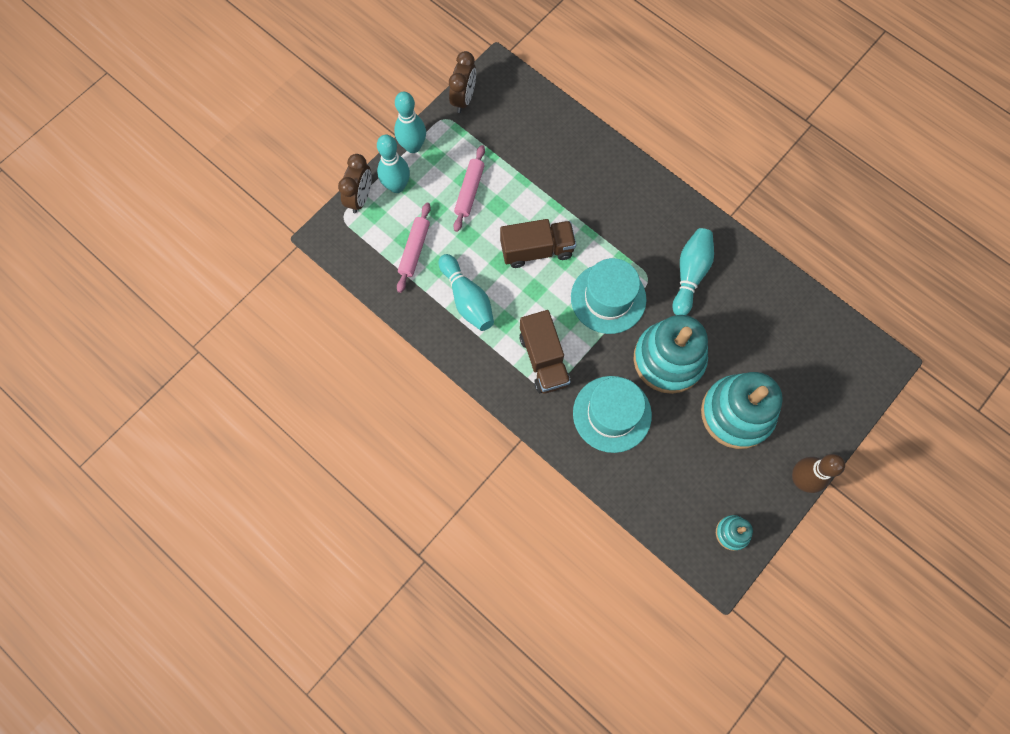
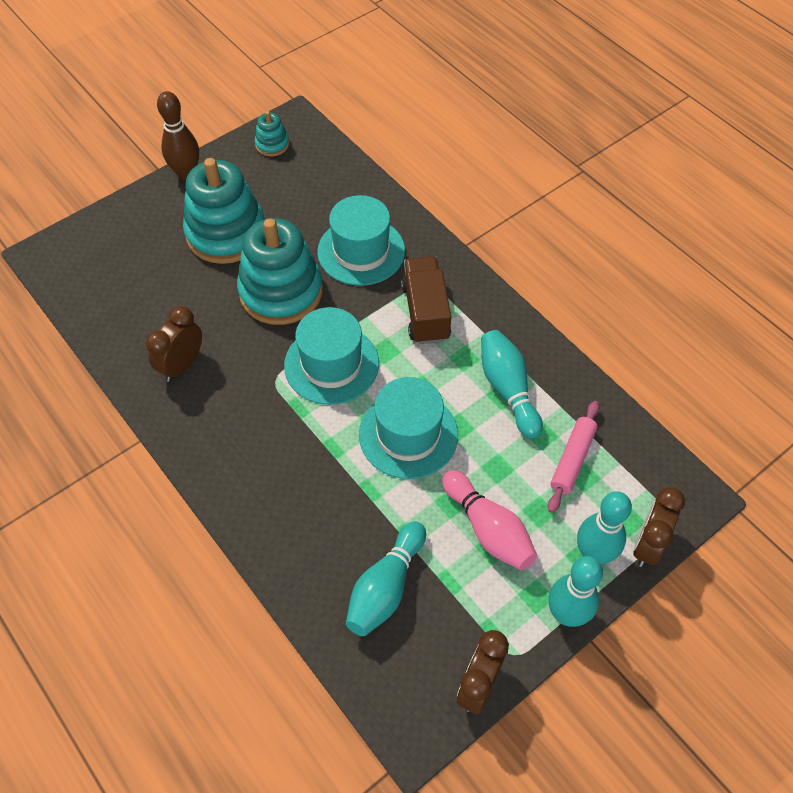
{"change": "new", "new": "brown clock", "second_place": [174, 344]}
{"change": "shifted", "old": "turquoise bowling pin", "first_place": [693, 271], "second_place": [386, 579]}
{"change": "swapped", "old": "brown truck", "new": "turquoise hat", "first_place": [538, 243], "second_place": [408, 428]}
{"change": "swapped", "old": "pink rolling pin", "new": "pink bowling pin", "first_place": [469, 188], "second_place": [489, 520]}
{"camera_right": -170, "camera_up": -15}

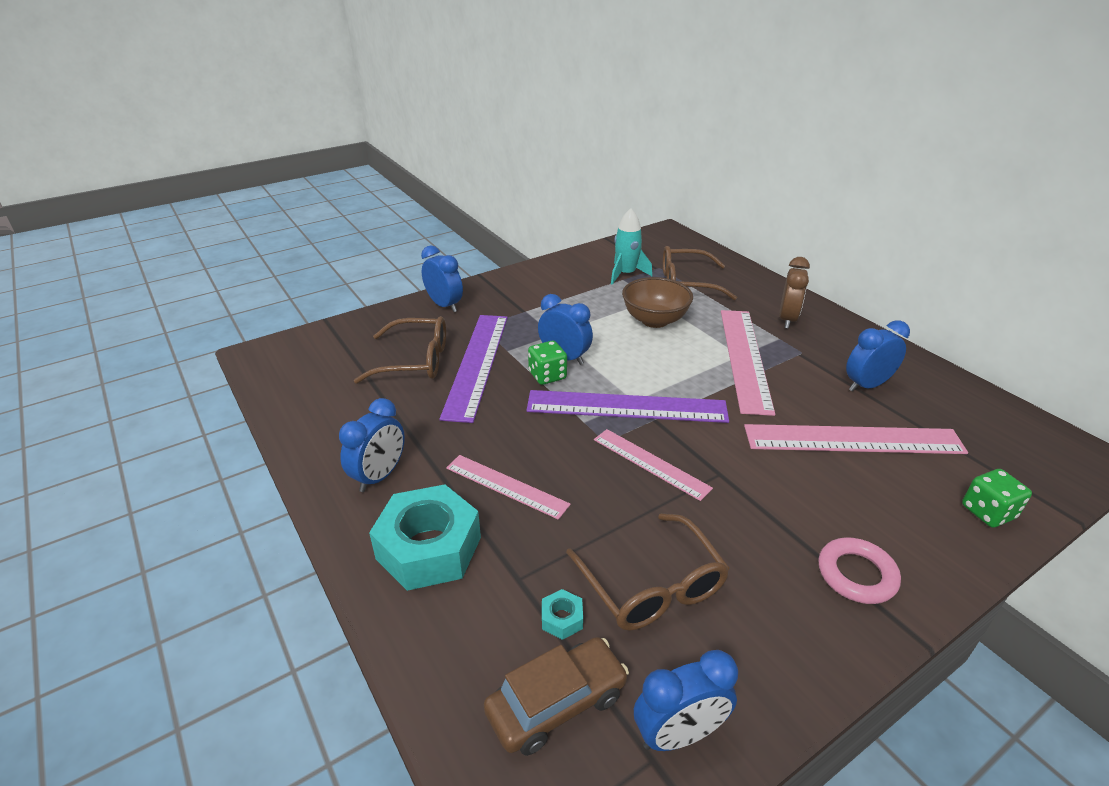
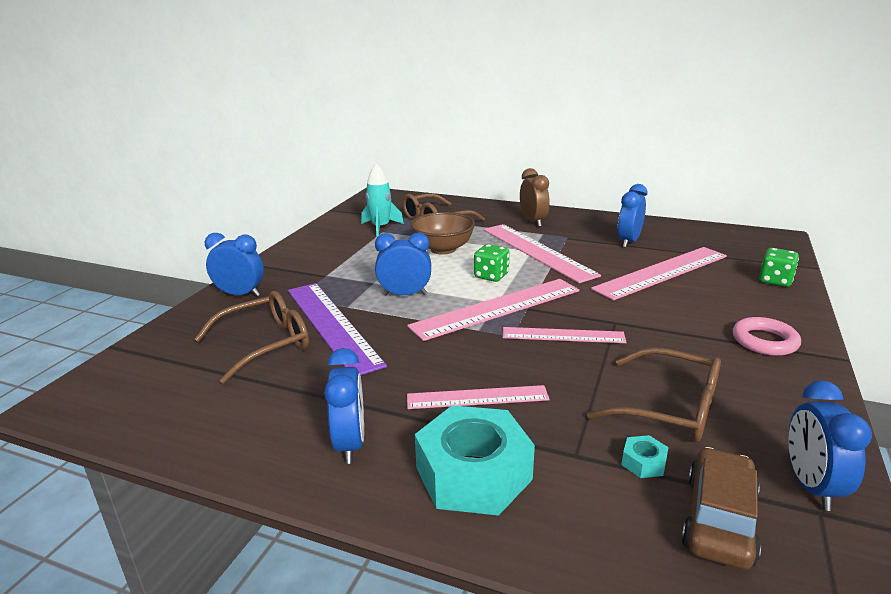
{"change": "repainted", "old": "purple ruler", "new": "pink ruler", "first_place": [627, 406], "second_place": [493, 310]}
{"change": "shifted", "old": "green dice", "first_place": [547, 363], "second_place": [491, 263]}
{"change": "rotated", "old": "blue clock", "first_place": [686, 700], "second_place": [830, 445], "degrees": 150}
{"camera_right": -35, "camera_up": -10}

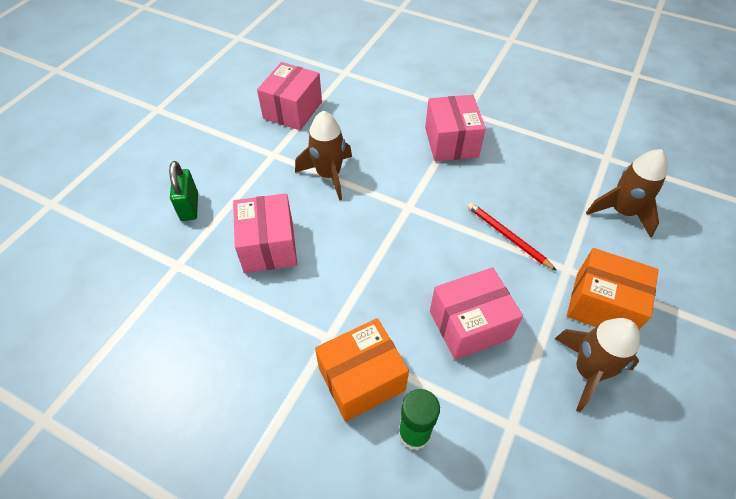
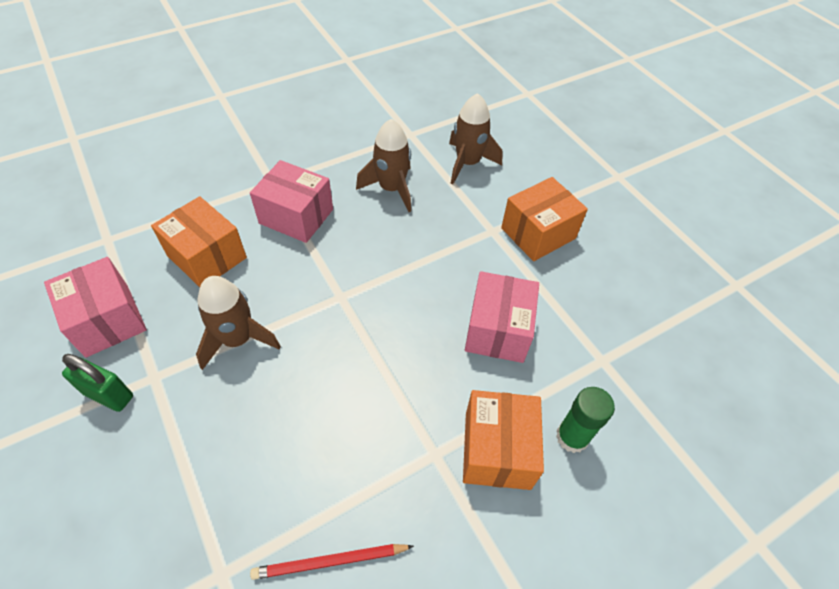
{"change": "shifted", "old": "green padlock", "first_place": [183, 191], "second_place": [97, 383]}
{"change": "new", "new": "orange box", "second_place": [199, 241]}
{"change": "shifted", "old": "red pencil", "first_place": [512, 236], "second_place": [332, 562]}
{"change": "shifted", "old": "brown rocket", "first_place": [597, 365], "second_place": [383, 165]}
{"change": "gone", "old": "pink box", "first_place": [265, 233]}
{"camera_right": -60, "camera_up": 0}

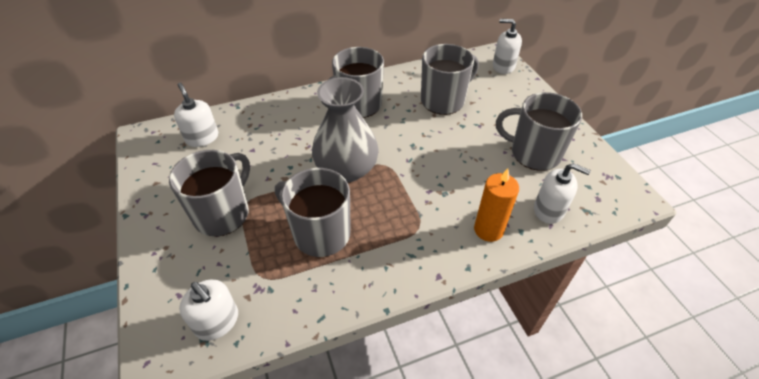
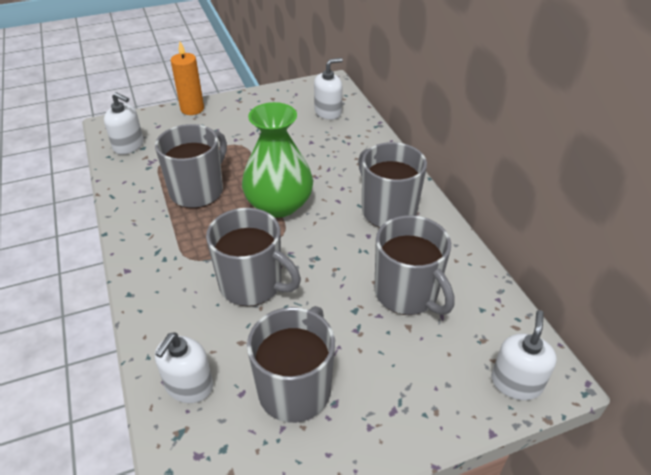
{"change": "rotated", "old": "white soap dispenser", "first_place": [208, 310], "second_place": [124, 123], "degrees": -105}
{"change": "shifted", "old": "orange candle", "first_place": [496, 205], "second_place": [187, 78]}
{"change": "shifted", "old": "grey mug", "first_place": [209, 193], "second_place": [253, 257]}
{"change": "repainted", "old": "grey vase", "new": "green vase", "first_place": [345, 130], "second_place": [277, 160]}
{"camera_right": 90, "camera_up": -5}

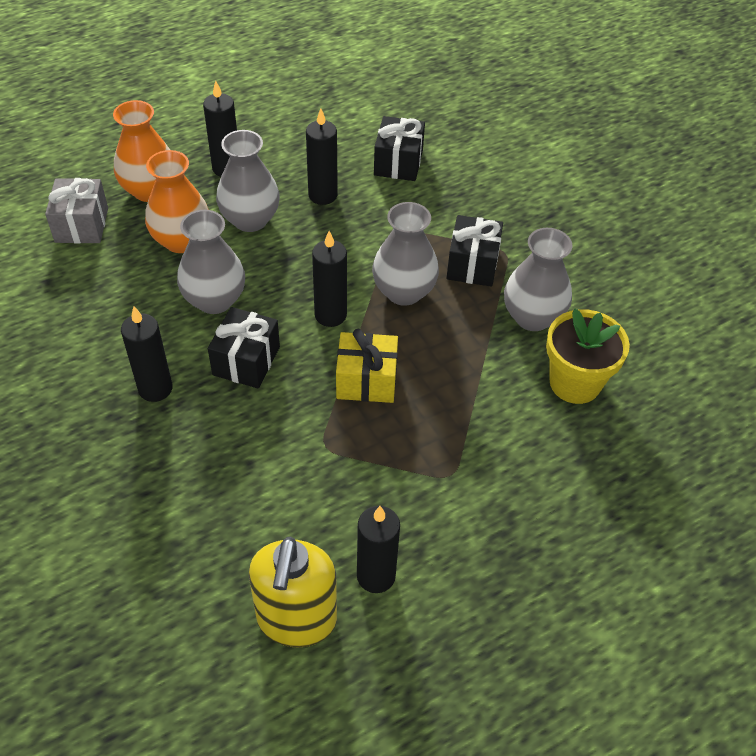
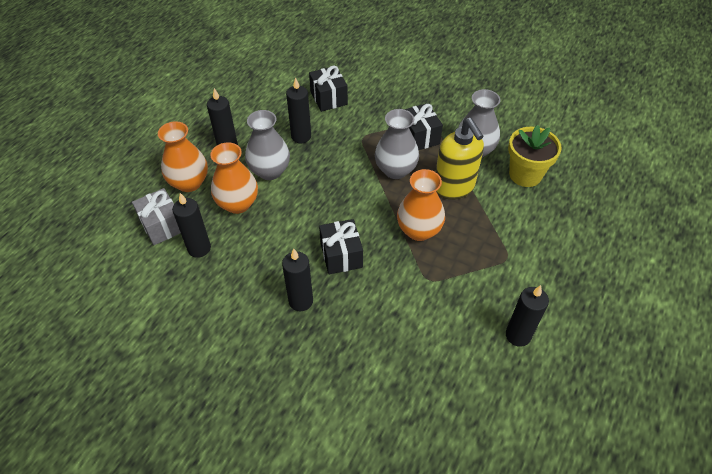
{"change": "shifted", "old": "black candle", "first_place": [329, 279], "second_place": [191, 225]}
{"change": "swapped", "old": "yellow gift", "new": "orange vase", "first_place": [367, 366], "second_place": [421, 205]}
{"change": "shifted", "old": "yellow soap dispenser", "first_place": [293, 592], "second_place": [460, 159]}
{"change": "gone", "old": "grey vase", "first_place": [211, 262]}
{"camera_right": -30, "camera_up": 0}

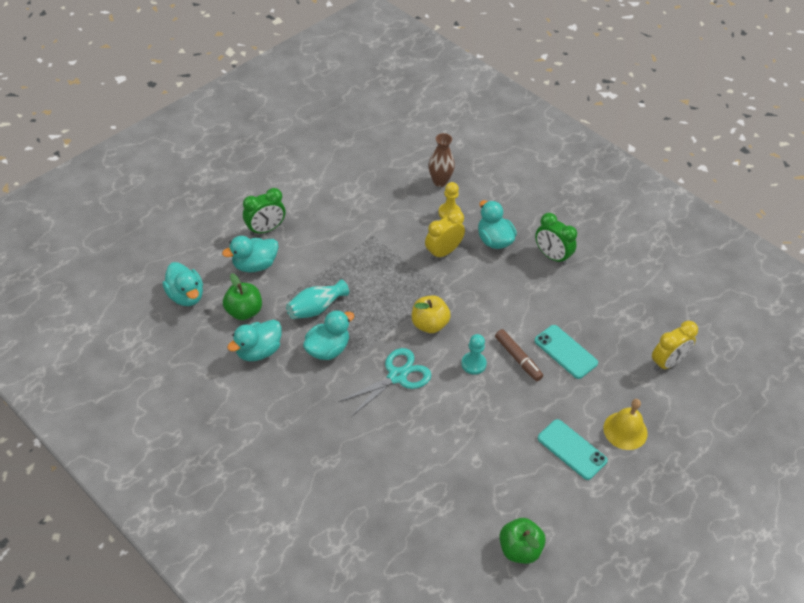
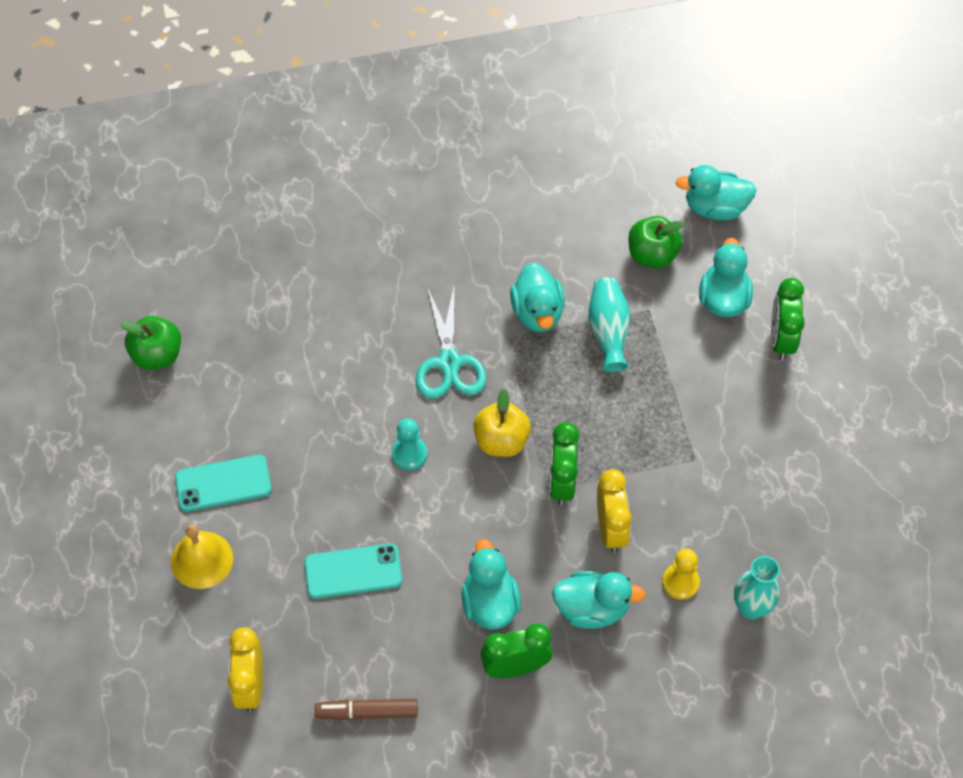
{"change": "shifted", "old": "brown marker", "first_place": [519, 355], "second_place": [366, 709]}
{"change": "shifted", "old": "turquoise duck", "first_place": [254, 340], "second_place": [491, 584]}
{"change": "new", "new": "green clock", "second_place": [564, 464]}
{"change": "repainted", "old": "brown vase", "new": "turquoise vase", "first_place": [442, 160], "second_place": [757, 587]}
{"camera_right": 125, "camera_up": 10}

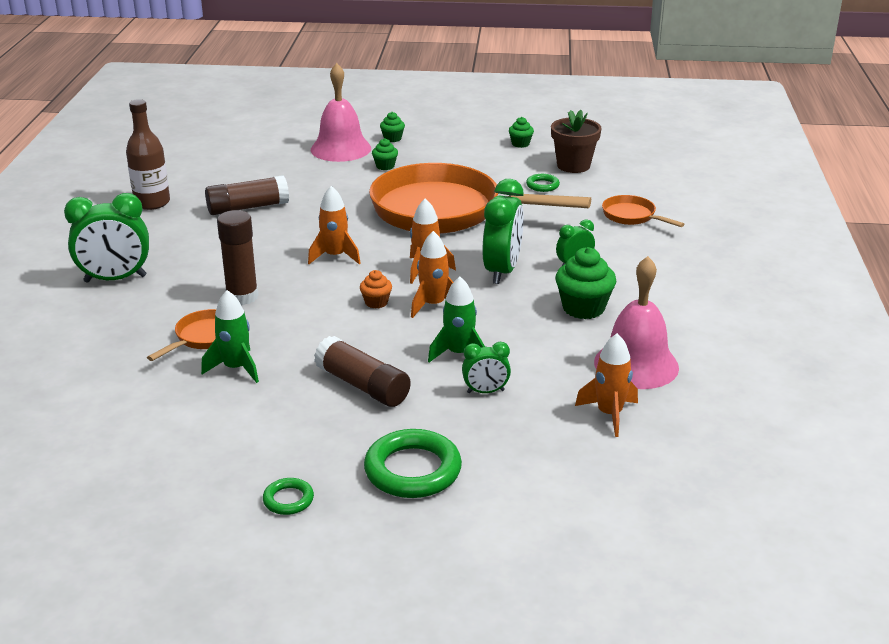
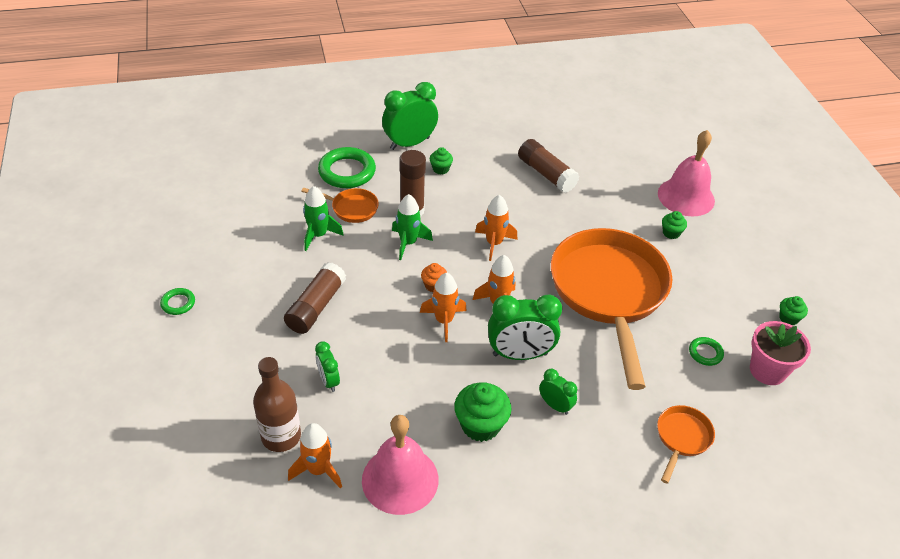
{"change": "shifted", "old": "brown bottle", "first_place": [148, 154], "second_place": [277, 404]}
{"change": "shifted", "old": "green ring", "first_place": [413, 463], "second_place": [347, 167]}
{"change": "rotated", "old": "green clock", "first_place": [106, 238], "second_place": [410, 116], "degrees": 90}
{"change": "shifted", "old": "green rocket", "first_place": [456, 319], "second_place": [412, 227]}
{"change": "shifted", "old": "green cupcake", "first_place": [392, 127], "second_place": [441, 160]}
{"change": "repainted", "old": "brown flower pot", "new": "pink flower pot", "first_place": [576, 141], "second_place": [780, 353]}
{"camera_right": 70, "camera_up": 15}

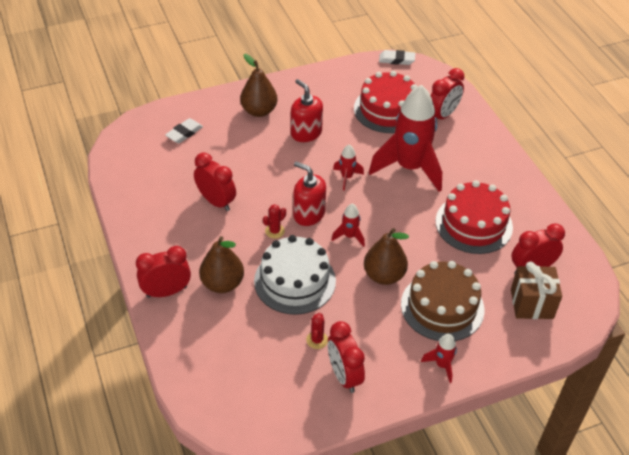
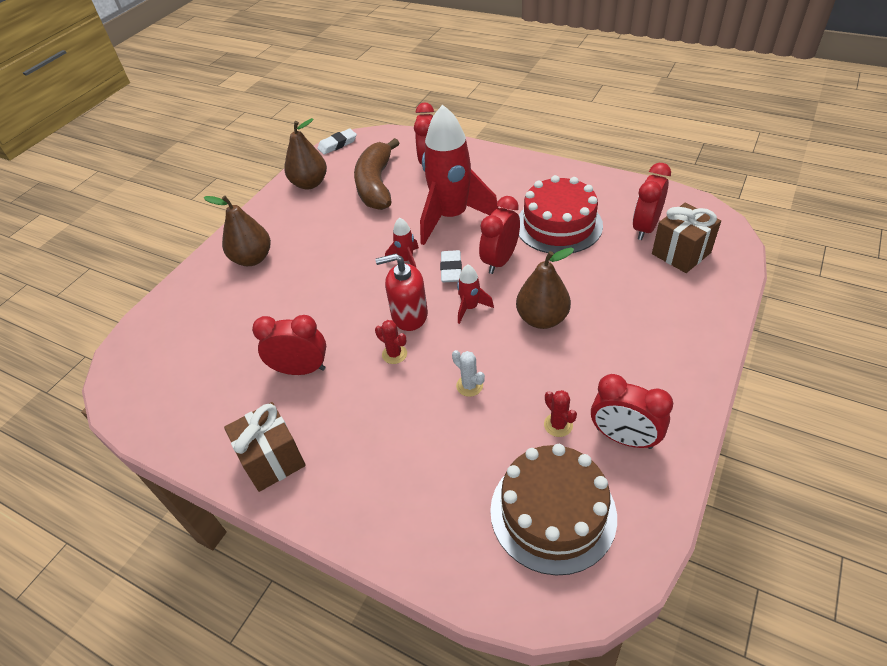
{"change": "new", "new": "brown gift", "second_place": [265, 447]}
{"change": "shifted", "old": "brown pear", "first_place": [221, 264], "second_place": [305, 153]}
{"change": "swapped", "old": "red cake", "new": "brown banana", "first_place": [385, 102], "second_place": [376, 174]}
{"change": "rotated", "old": "red cactus", "first_place": [274, 221], "second_place": [391, 342], "degrees": -60}
{"change": "shifted", "old": "white eraser", "first_place": [184, 130], "second_place": [451, 266]}
{"change": "swapped", "old": "white cake", "new": "white cactus", "first_place": [295, 275], "second_place": [468, 373]}
{"change": "shifted", "old": "red clock", "first_place": [163, 272], "second_place": [499, 235]}
{"change": "shifted", "old": "brown cake", "first_place": [443, 301], "second_place": [553, 509]}
{"change": "gone", "old": "red soap dispenser", "first_place": [307, 110]}
{"change": "gone", "old": "red rocket", "first_place": [439, 358]}
{"camera_right": -35, "camera_up": 0}

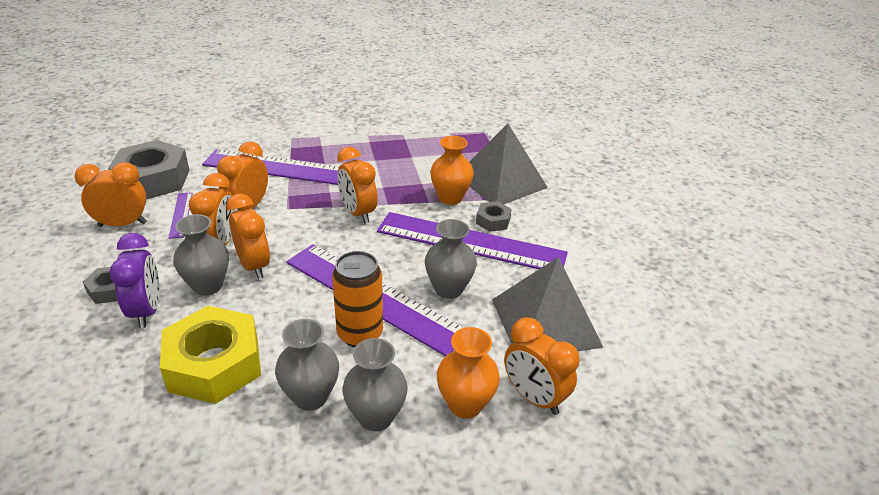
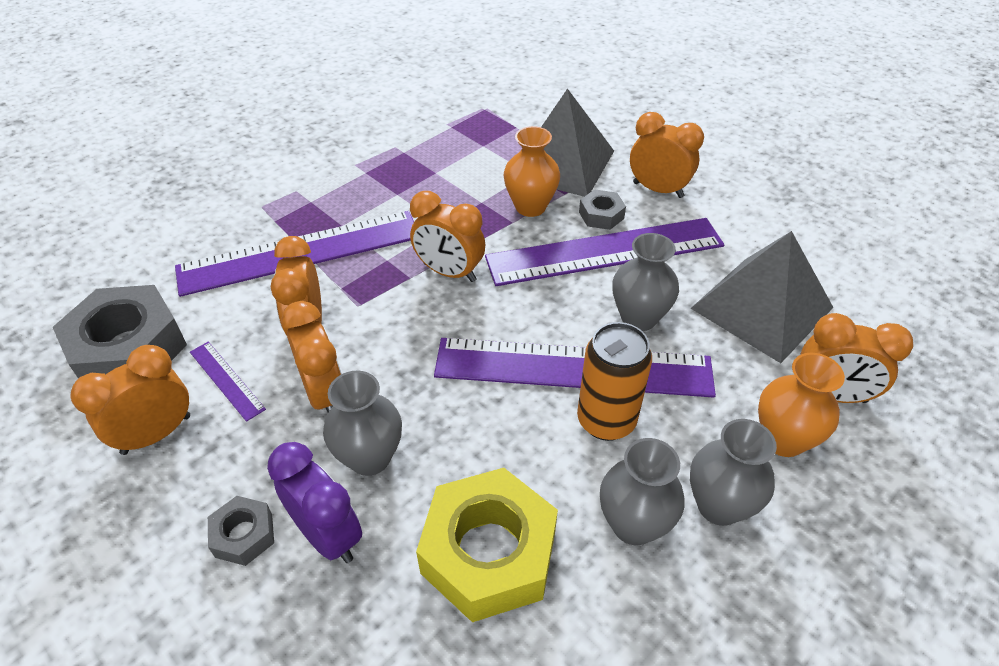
{"change": "shifted", "old": "orange clock", "first_place": [248, 236], "second_place": [667, 155]}
{"camera_right": -30, "camera_up": 10}

